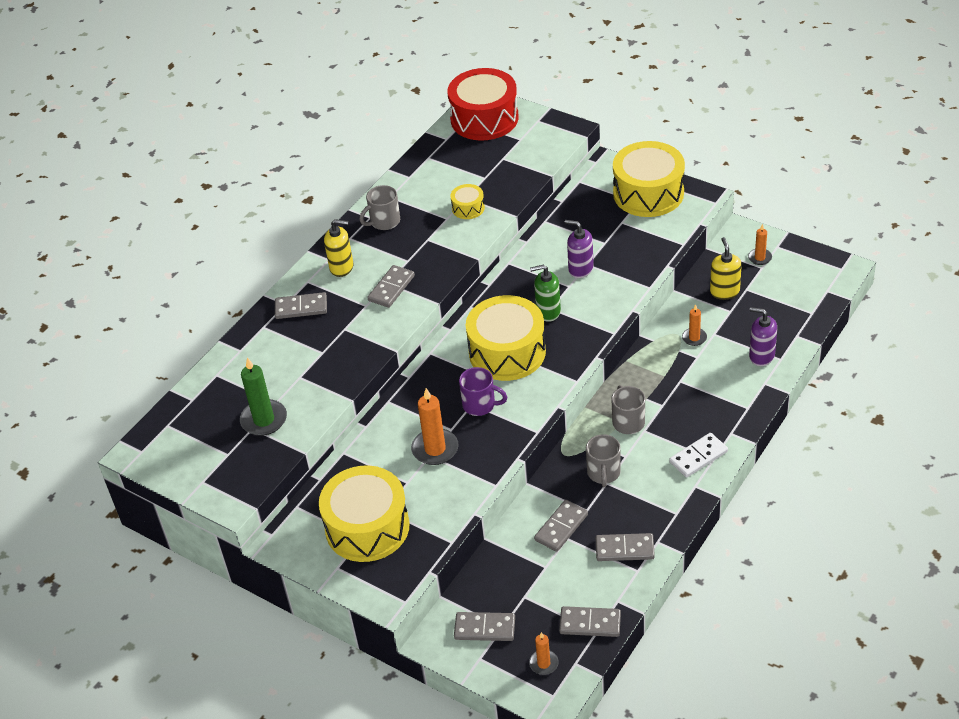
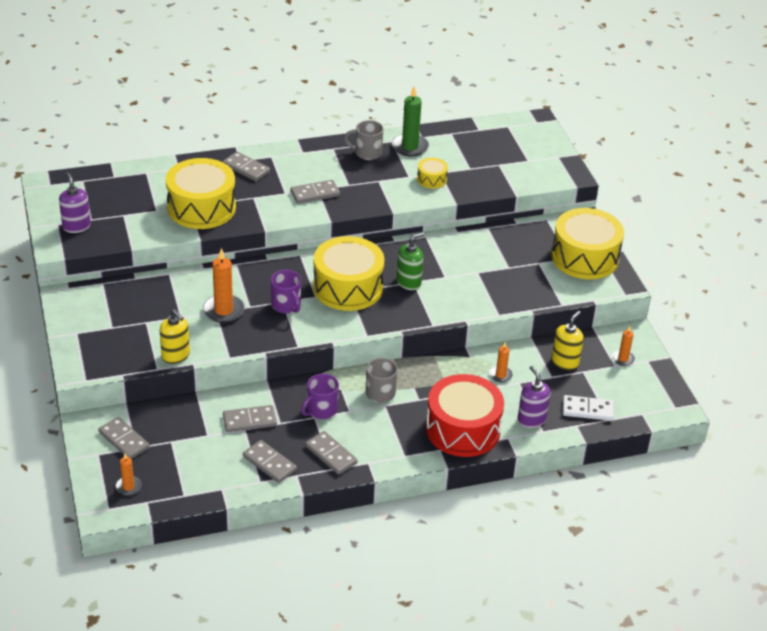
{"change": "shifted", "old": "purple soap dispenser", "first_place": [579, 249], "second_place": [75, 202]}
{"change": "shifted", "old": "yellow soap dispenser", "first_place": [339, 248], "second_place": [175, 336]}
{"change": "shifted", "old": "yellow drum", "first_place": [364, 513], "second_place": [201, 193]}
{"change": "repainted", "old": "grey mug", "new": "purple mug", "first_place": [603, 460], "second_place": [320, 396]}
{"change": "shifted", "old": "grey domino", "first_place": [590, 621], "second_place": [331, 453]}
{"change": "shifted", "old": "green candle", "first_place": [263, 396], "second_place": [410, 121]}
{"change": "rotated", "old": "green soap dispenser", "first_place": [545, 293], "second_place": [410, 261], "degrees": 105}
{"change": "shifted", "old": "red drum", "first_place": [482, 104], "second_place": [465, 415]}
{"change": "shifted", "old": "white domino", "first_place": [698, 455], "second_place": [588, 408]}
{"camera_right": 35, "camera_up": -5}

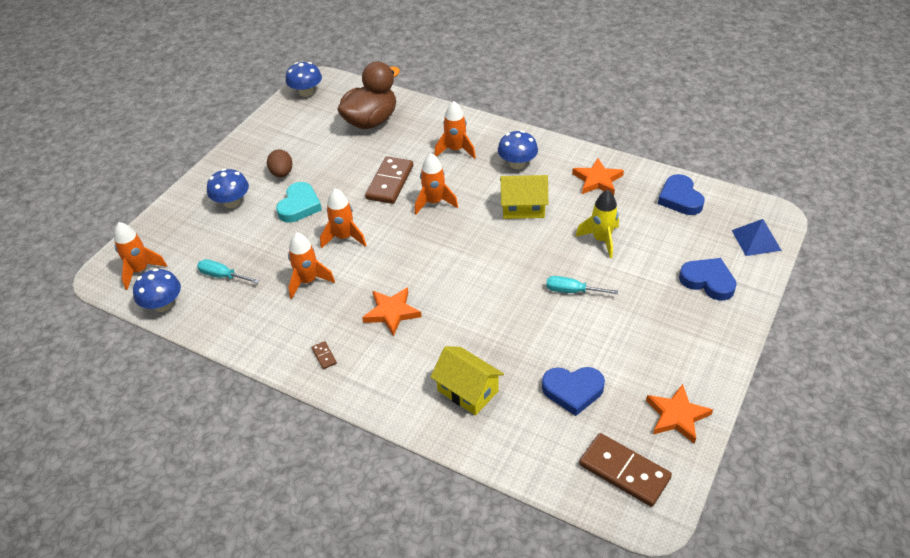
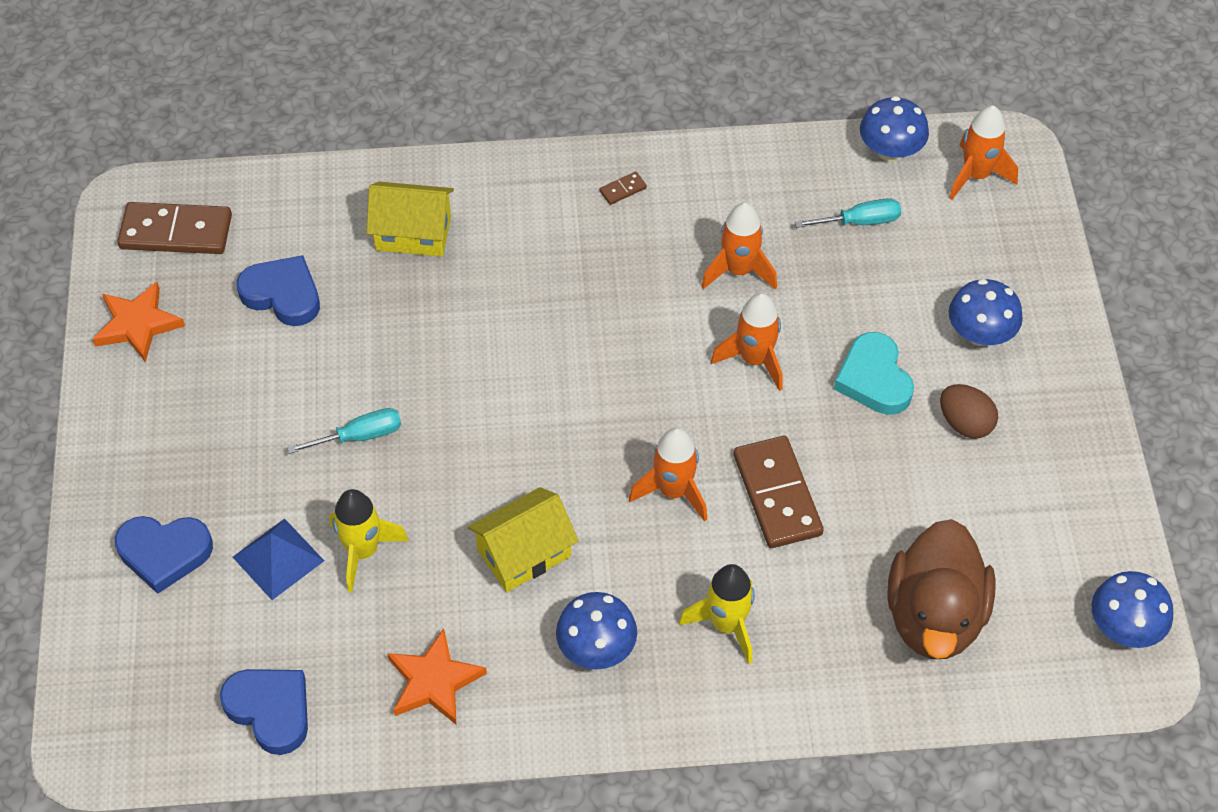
{"change": "shifted", "old": "blue pyramid", "first_place": [756, 237], "second_place": [278, 559]}
{"change": "rotated", "old": "blue heart", "first_place": [573, 391], "second_place": [278, 290], "degrees": 60}
{"change": "rotated", "old": "brown domino", "first_place": [324, 355], "second_place": [623, 188], "degrees": -60}
{"change": "repainted", "old": "orange rocket", "new": "yellow rocket", "first_place": [455, 130], "second_place": [717, 614]}
{"change": "gone", "old": "orange star", "first_place": [391, 311]}
{"camera_right": 145, "camera_up": 10}

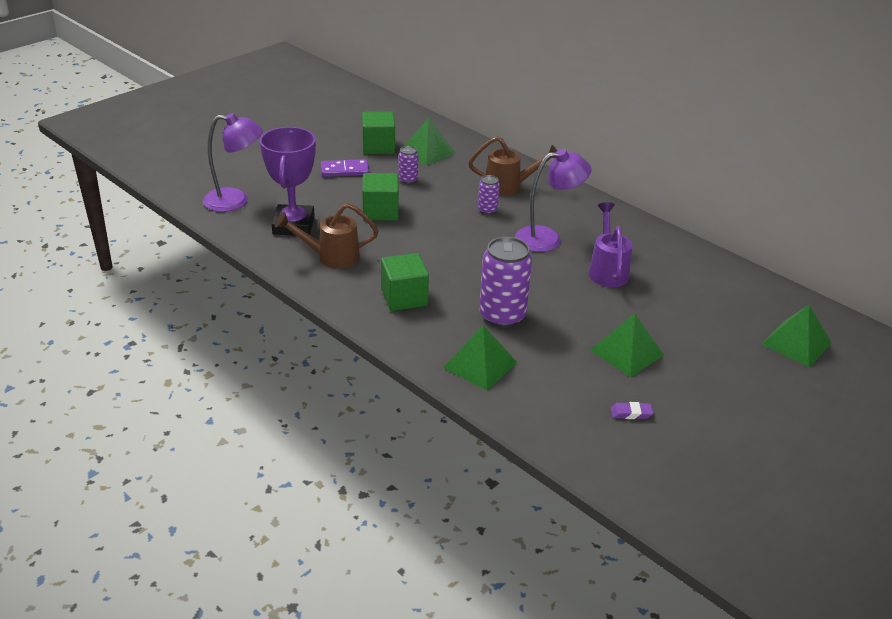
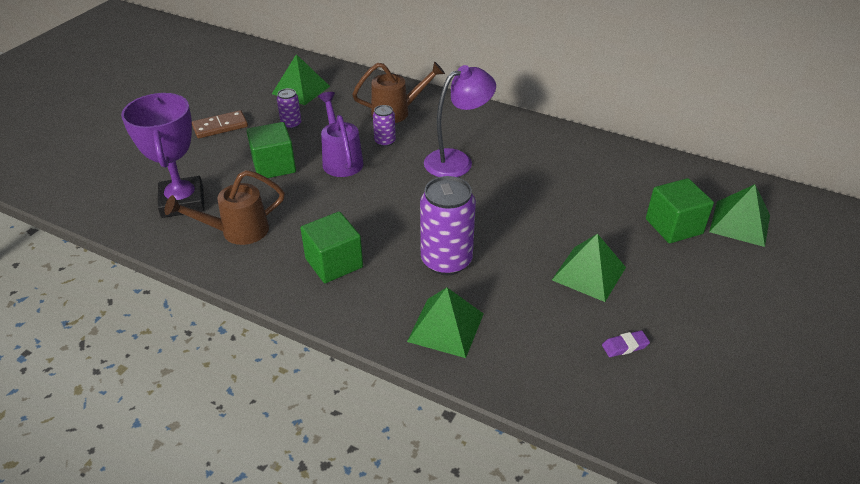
{"change": "repainted", "old": "purple domino", "new": "brown domino", "first_place": [345, 168], "second_place": [220, 124]}
{"change": "shifted", "old": "purple watering can", "first_place": [611, 244], "second_place": [341, 134]}
{"change": "shifted", "old": "green cube", "first_place": [378, 133], "second_place": [680, 210]}
{"change": "gone", "old": "purple lamp", "first_place": [233, 162]}
{"camera_right": -15, "camera_up": 5}

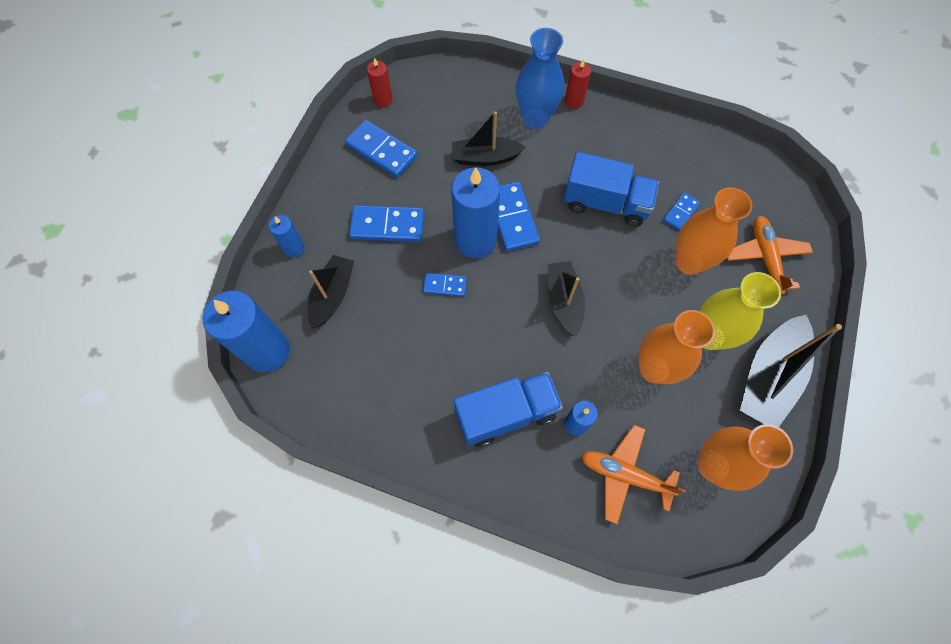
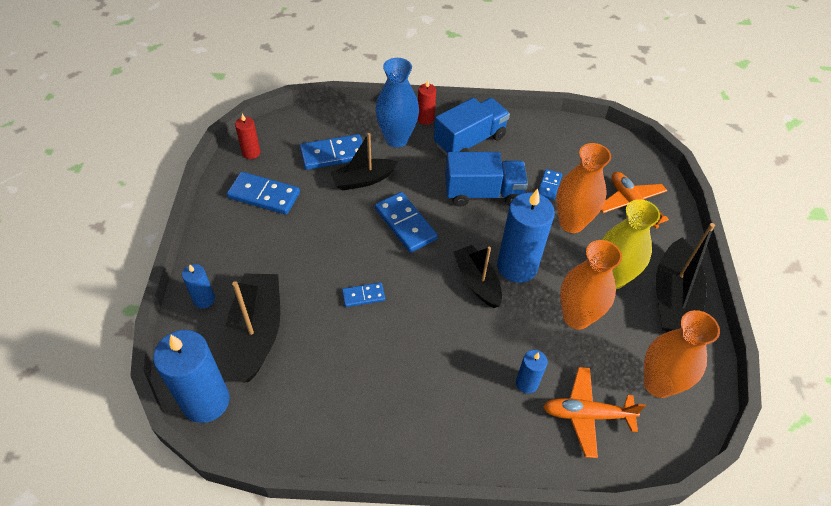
{"change": "scaled", "old": "black boat", "first_place": [331, 292], "second_place": [252, 328], "factor": 1.5}
{"change": "shifted", "old": "blue domino", "first_place": [386, 223], "second_place": [331, 152]}
{"change": "shifted", "old": "blue truck", "first_place": [508, 409], "second_place": [472, 126]}
{"change": "shifted", "old": "blue candle", "first_place": [475, 212], "second_place": [526, 236]}
{"camera_right": -20, "camera_up": -15}

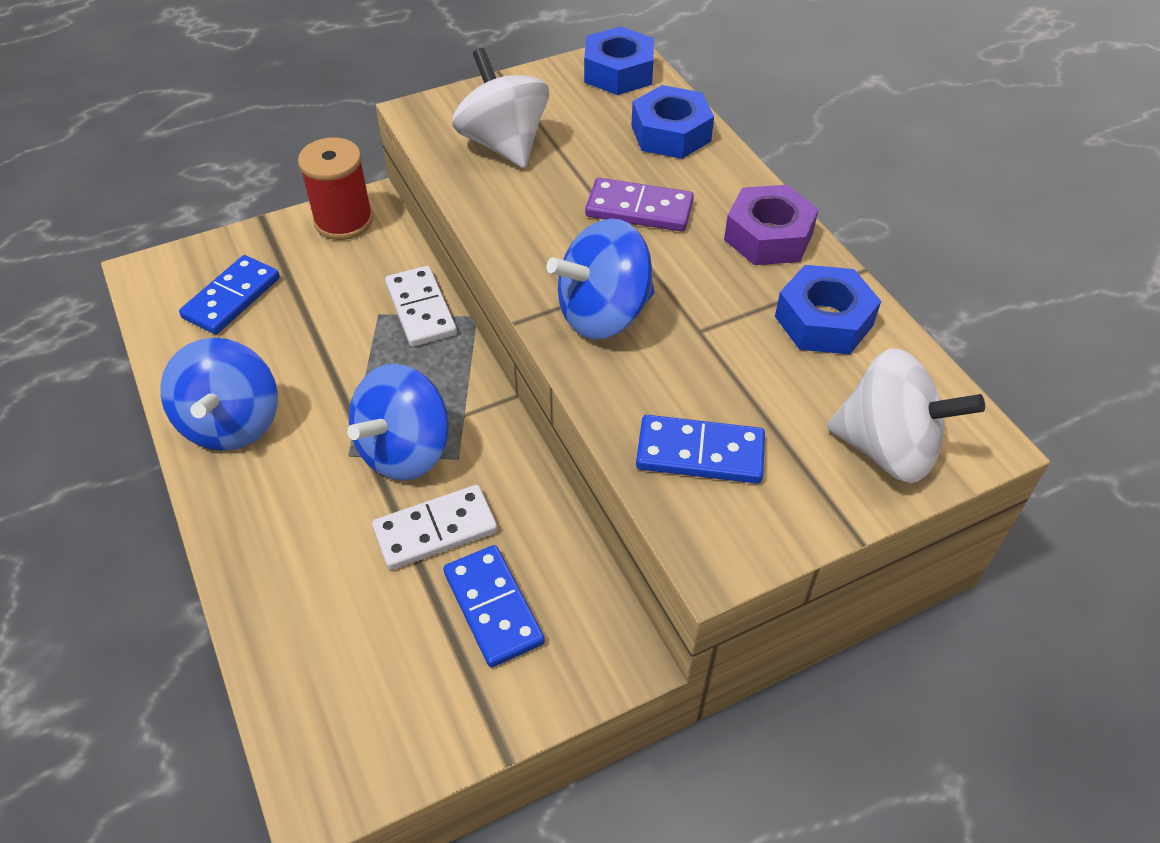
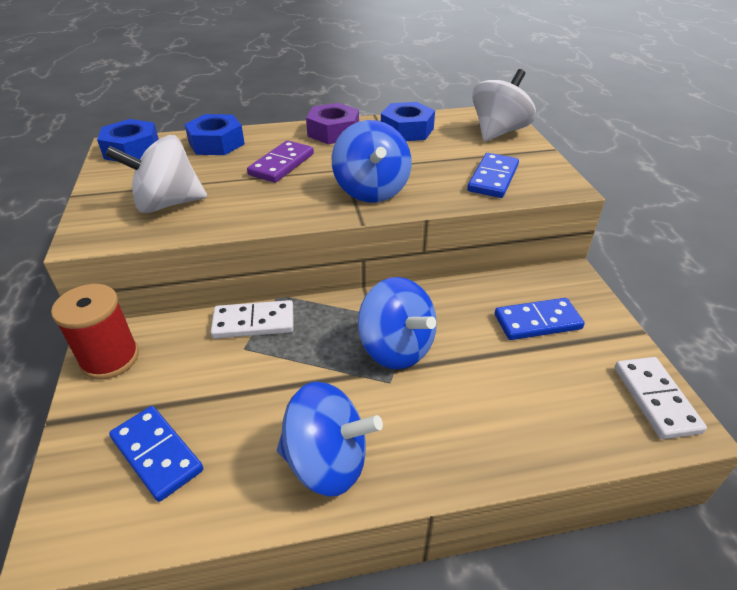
{"change": "shifted", "old": "white domino", "first_place": [434, 527], "second_place": [661, 398]}
{"camera_right": -75, "camera_up": -10}

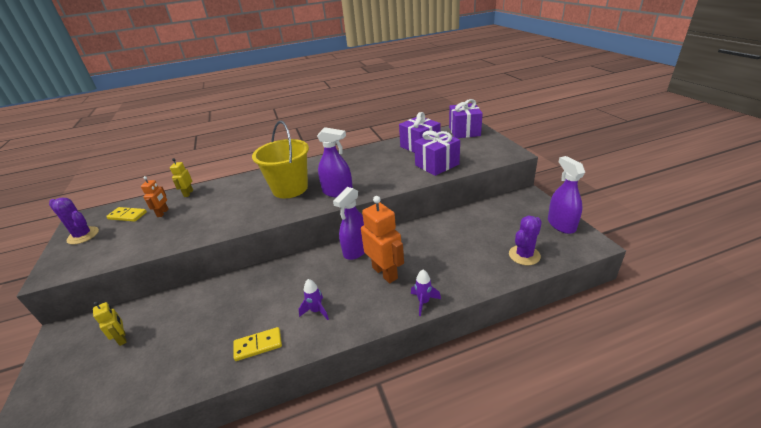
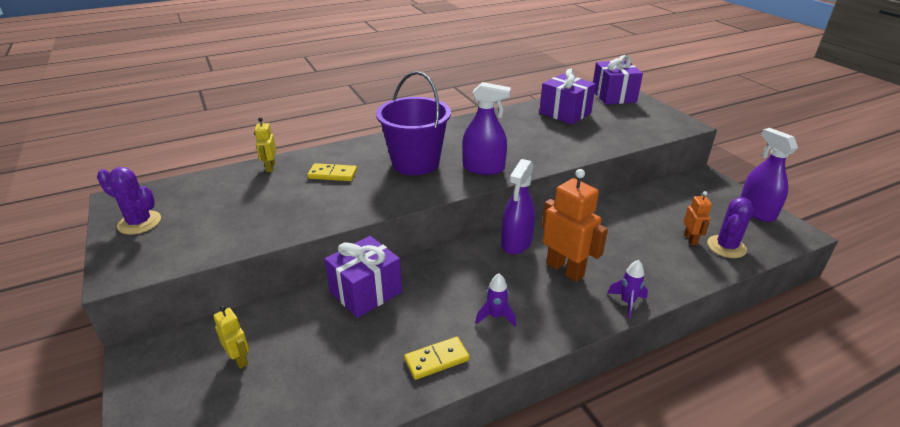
{"change": "shifted", "old": "yellow domino", "first_place": [126, 214], "second_place": [332, 172]}
{"change": "shifted", "old": "purple gift", "first_place": [437, 153], "second_place": [363, 277]}
{"change": "repainted", "old": "yellow bucket", "new": "purple bucket", "first_place": [280, 159], "second_place": [413, 123]}
{"change": "shifted", "old": "orange robot", "first_place": [155, 196], "second_place": [698, 218]}
{"camera_right": -10, "camera_up": 0}

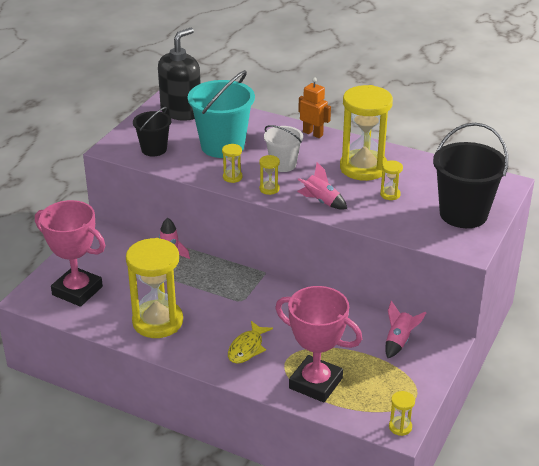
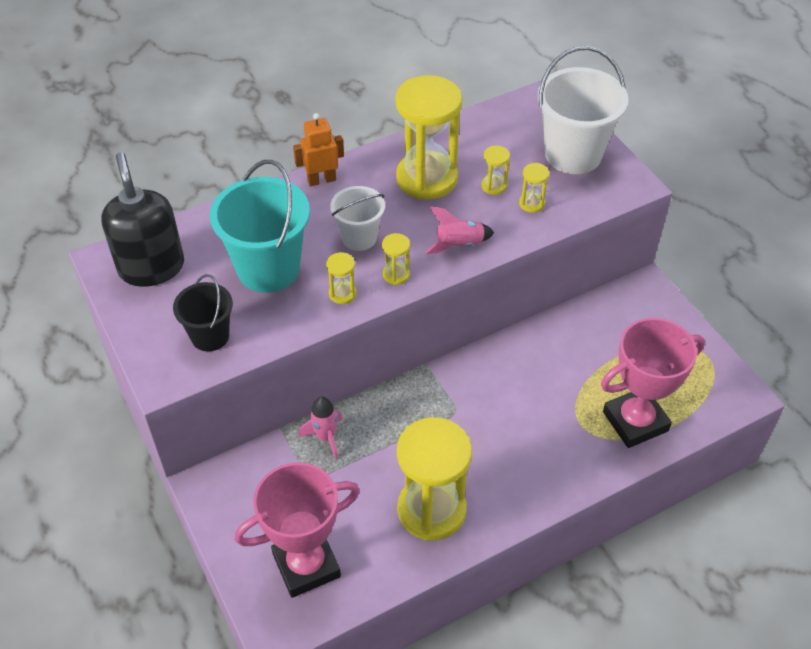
{"change": "shifted", "old": "yellow hourglass", "first_place": [402, 413], "second_place": [534, 188]}
{"change": "repainted", "old": "black bucket", "new": "white bucket", "first_place": [470, 175], "second_place": [583, 110]}
{"change": "gone", "old": "yellow fish", "first_place": [250, 342]}
{"change": "gone", "old": "pink rocket", "first_place": [406, 329]}
{"camera_right": -55, "camera_up": 15}

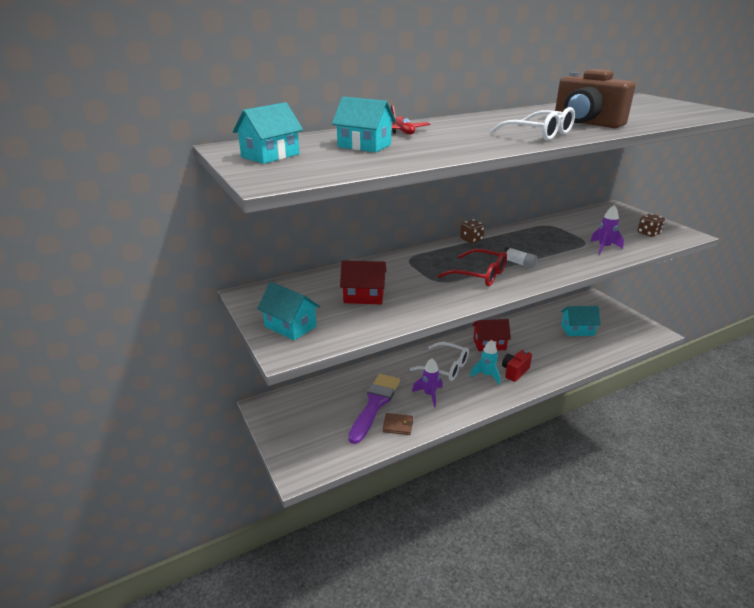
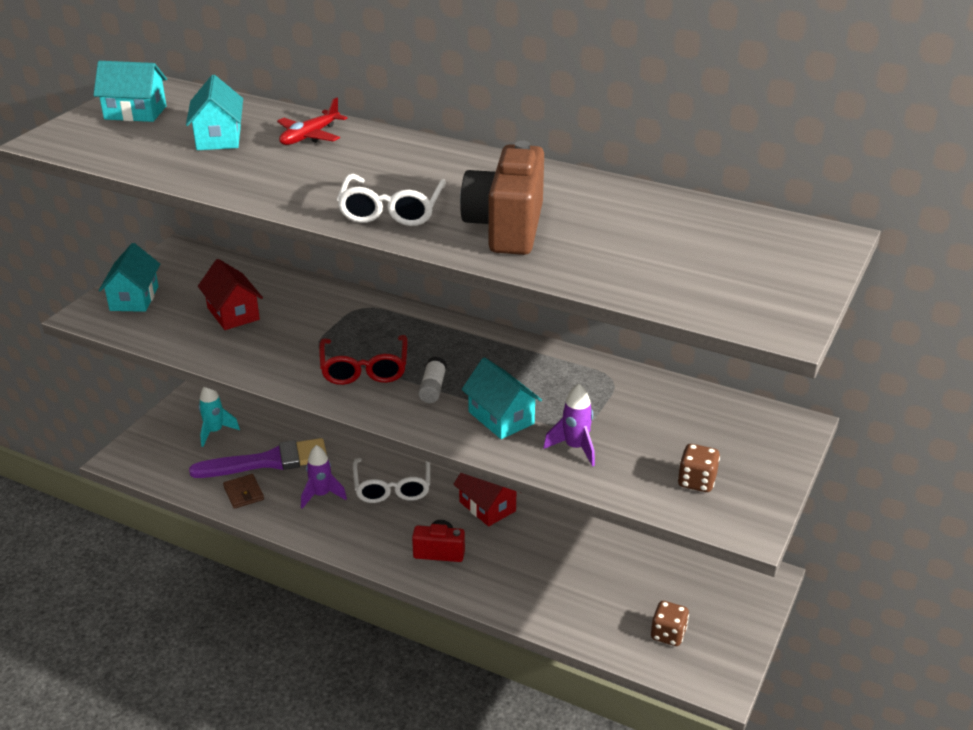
{"change": "shifted", "old": "turquoise rocket", "first_place": [485, 362], "second_place": [219, 417]}
{"change": "shifted", "old": "turquoise house", "first_place": [581, 321], "second_place": [502, 398]}
{"change": "shifted", "old": "brown dice", "first_place": [472, 231], "second_place": [670, 623]}
{"camera_right": 55, "camera_up": 5}

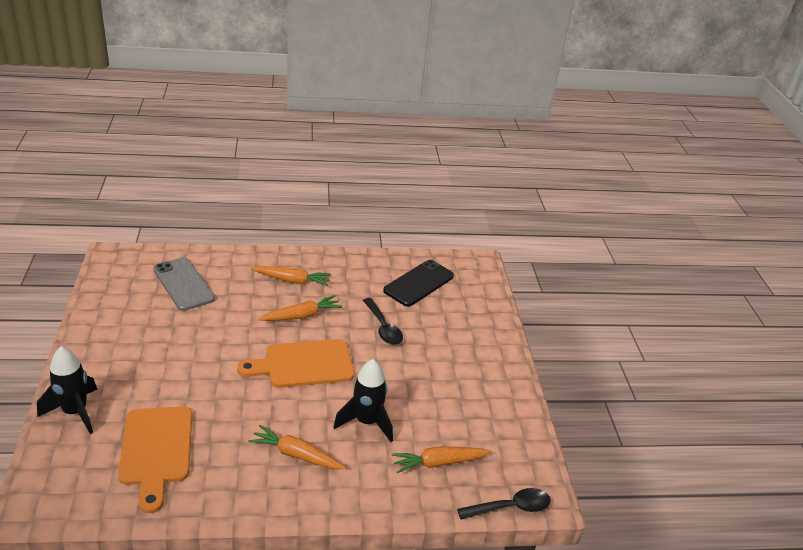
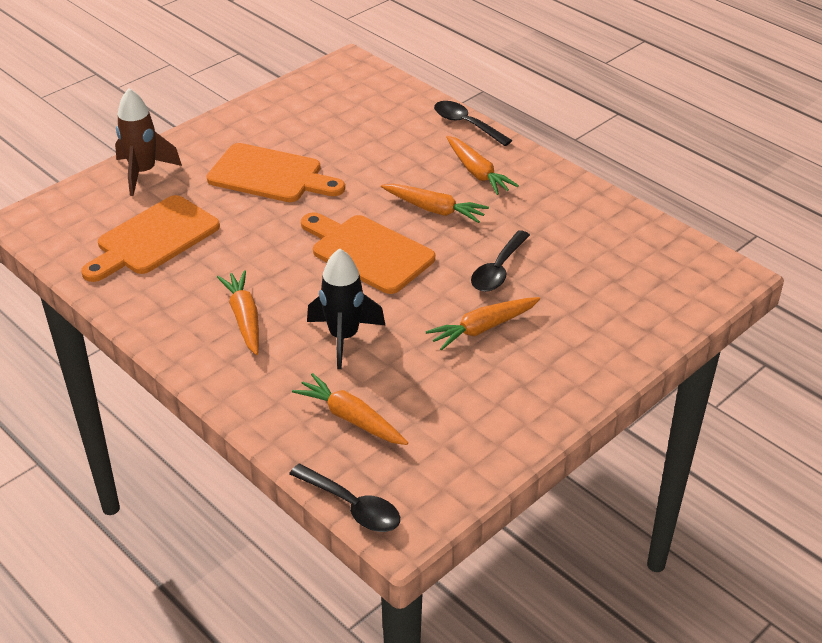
{"change": "repainted", "old": "black rocket", "new": "brown rocket", "first_place": [67, 390], "second_place": [148, 142]}
{"change": "new", "new": "orange cutting board", "second_place": [276, 172]}
{"change": "new", "new": "orange carrot", "second_place": [482, 324]}
{"change": "new", "new": "black spoon", "second_place": [473, 123]}
{"change": "gone", "old": "grey phone", "first_place": [184, 284]}
{"change": "gone", "old": "black phone", "first_place": [418, 283]}
{"camera_right": 55, "camera_up": 5}

